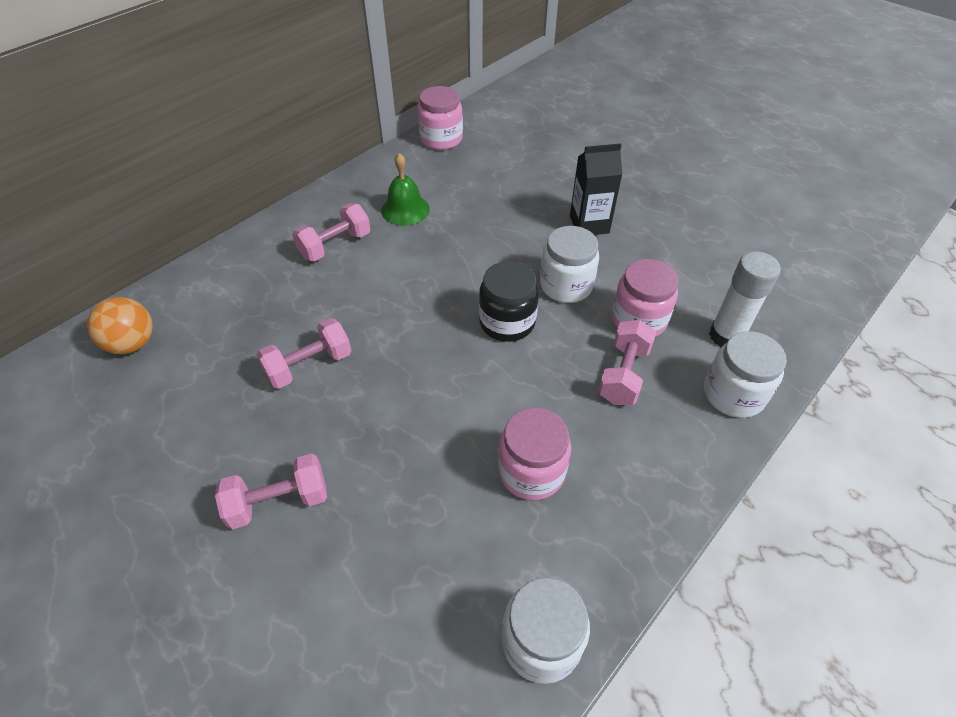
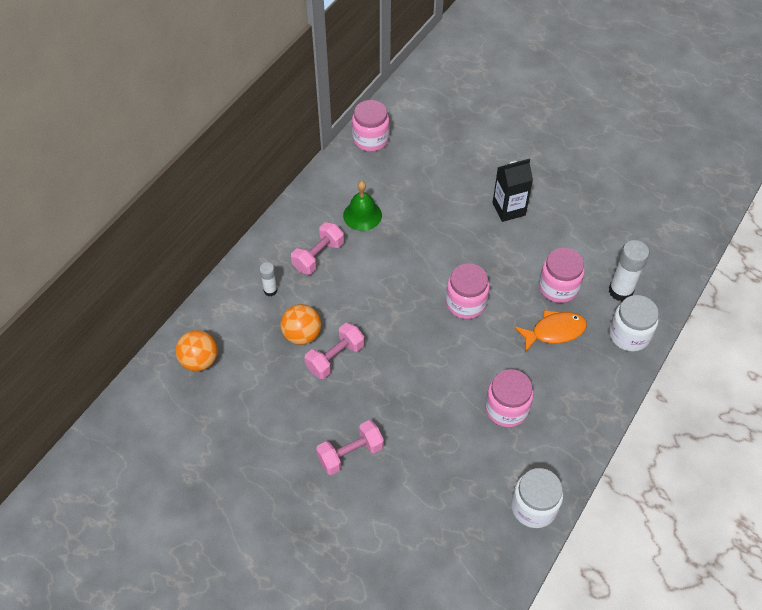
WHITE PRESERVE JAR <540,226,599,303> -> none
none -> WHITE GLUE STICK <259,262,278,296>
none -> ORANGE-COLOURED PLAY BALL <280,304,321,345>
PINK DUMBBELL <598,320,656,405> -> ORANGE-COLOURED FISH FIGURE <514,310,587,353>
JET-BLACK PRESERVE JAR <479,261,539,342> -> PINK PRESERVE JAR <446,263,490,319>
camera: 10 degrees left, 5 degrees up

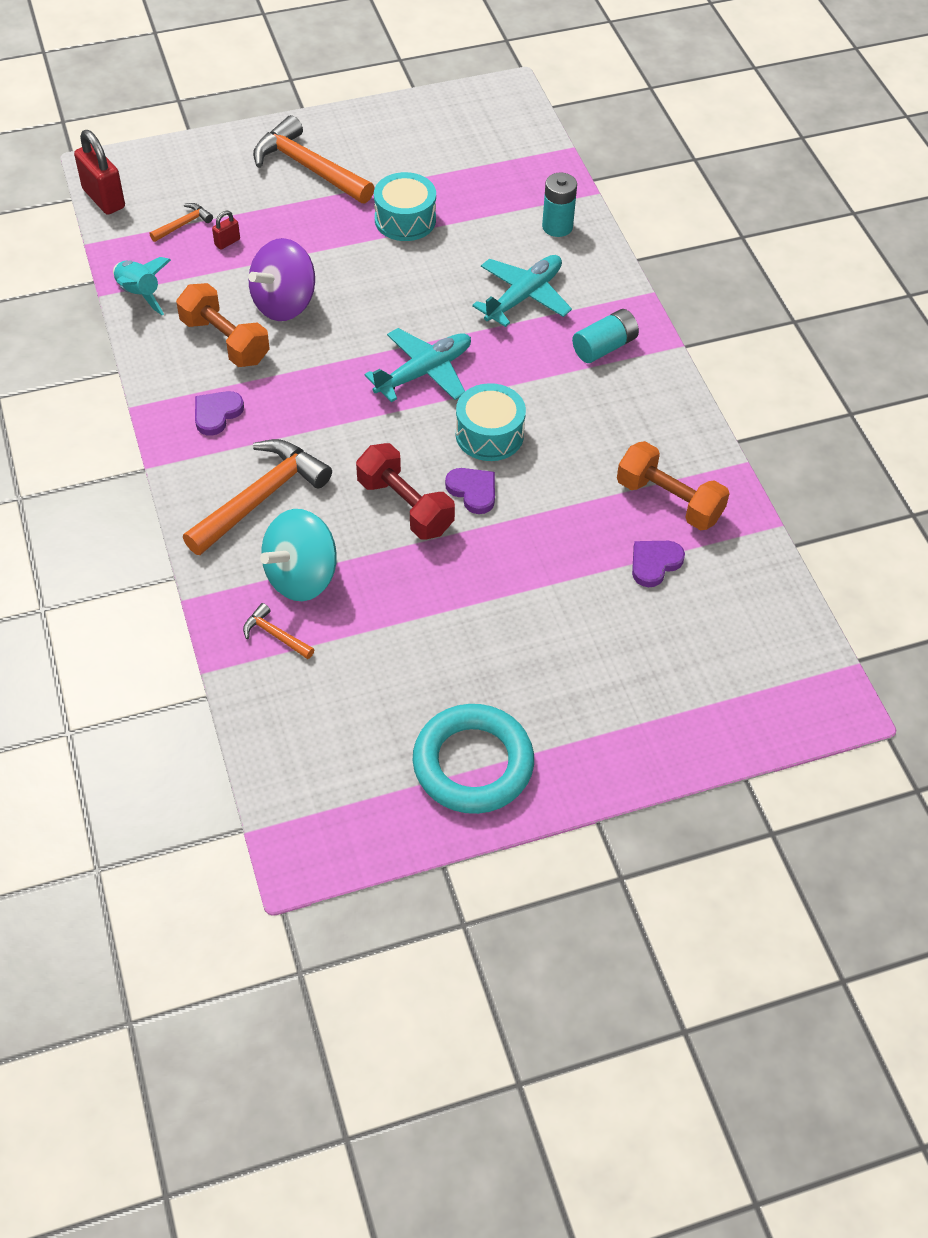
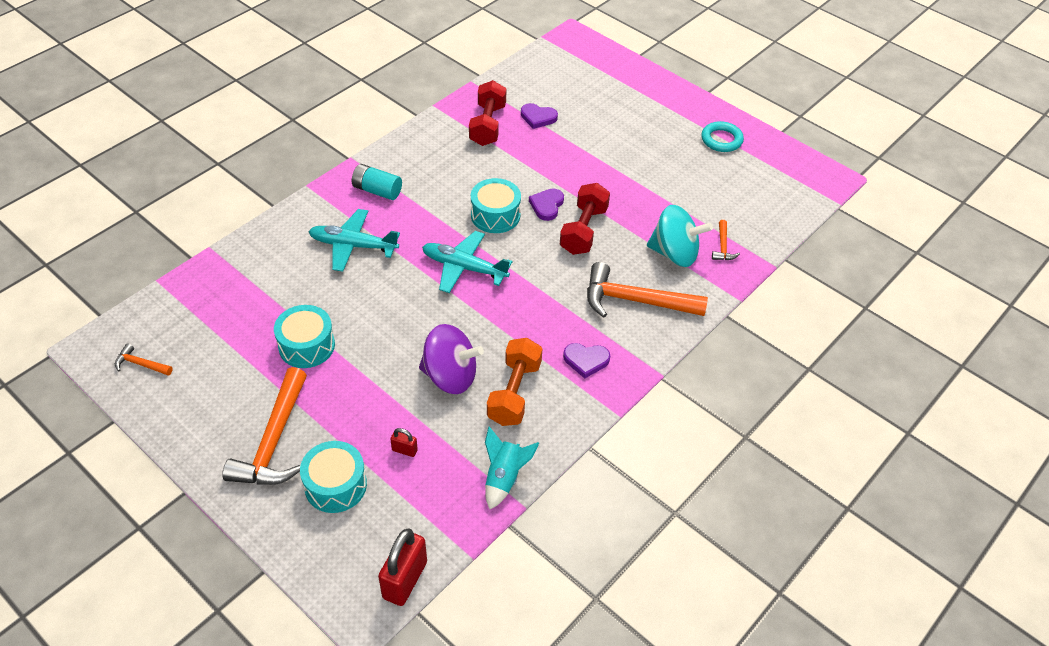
TEAL BATTERY <542,173,577,237> -> none
none -> TEAL TOY DRUM <300,441,367,513>
ORANGE-COLOURED CARPENTER'S HAMMER <150,203,213,242> -> ORANGE-COLOURED CARPENTER'S HAMMER <115,343,173,376>, moved
ORANGE-COLOURED DUMBBELL <617,441,730,530> -> RED DUMBBELL <469,80,506,146>
TEAL TORUS <413,704,534,814> -> TEAL TORUS <701,121,744,152>, x0.60
camera: 120 degrees left, 5 degrees down

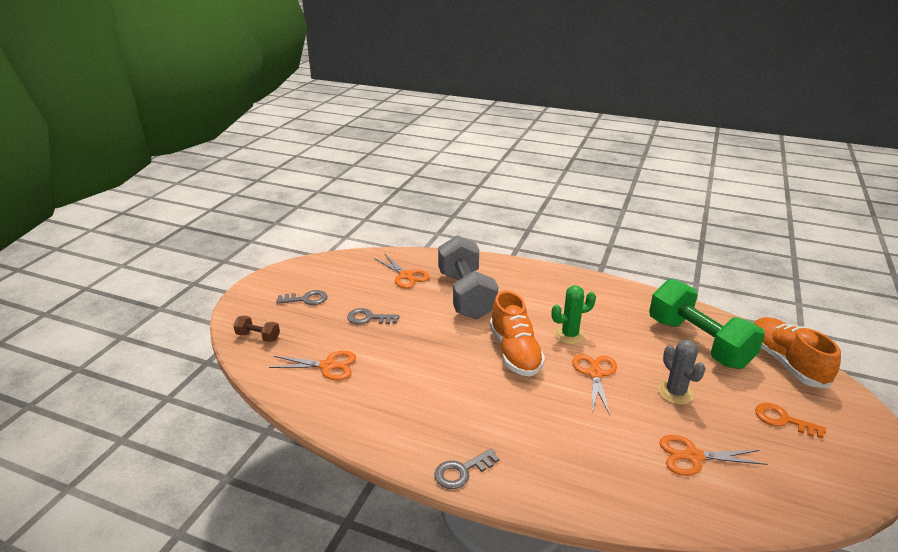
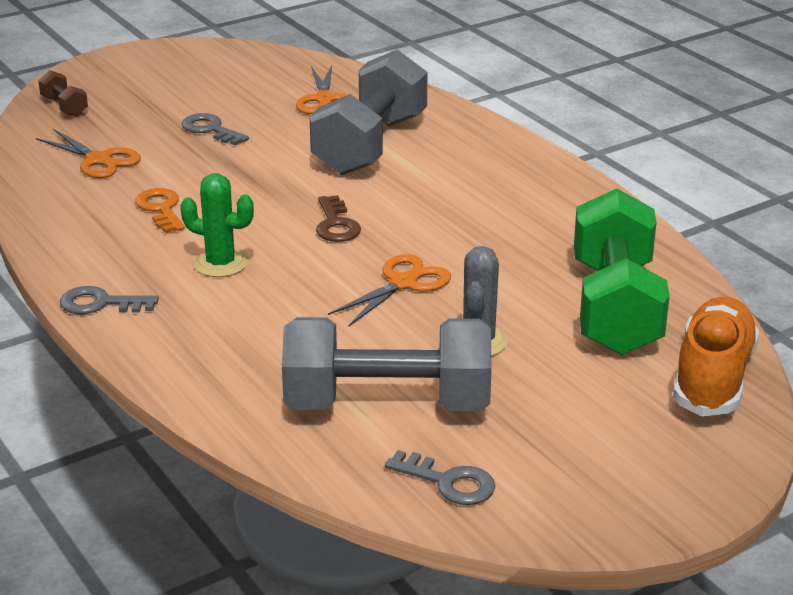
ASH-GREY LATCHKEY <276,290,327,305> -> ASH-GREY LATCHKEY <385,450,495,505>, moved
GREEN CACTUS <552,286,596,344> -> GREEN CACTUS <180,173,254,277>, moved
ORANGE-COLOURED LATCHKEY <755,403,826,439> -> ORANGE-COLOURED LATCHKEY <135,188,185,233>, moved
ORANGE-COLOURED SHOE <490,291,545,377> -> BROWN LATCHKEY <316,195,361,242>
ORANGE-COLOURED SHEARS <659,435,767,476> -> ASH-GREY DUMBBELL <282,317,492,411>
camera: 35 degrees right, 0 degrees up

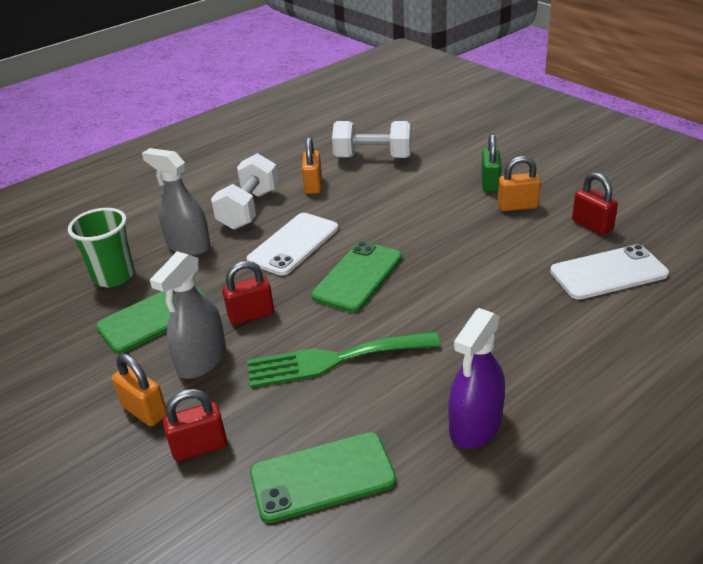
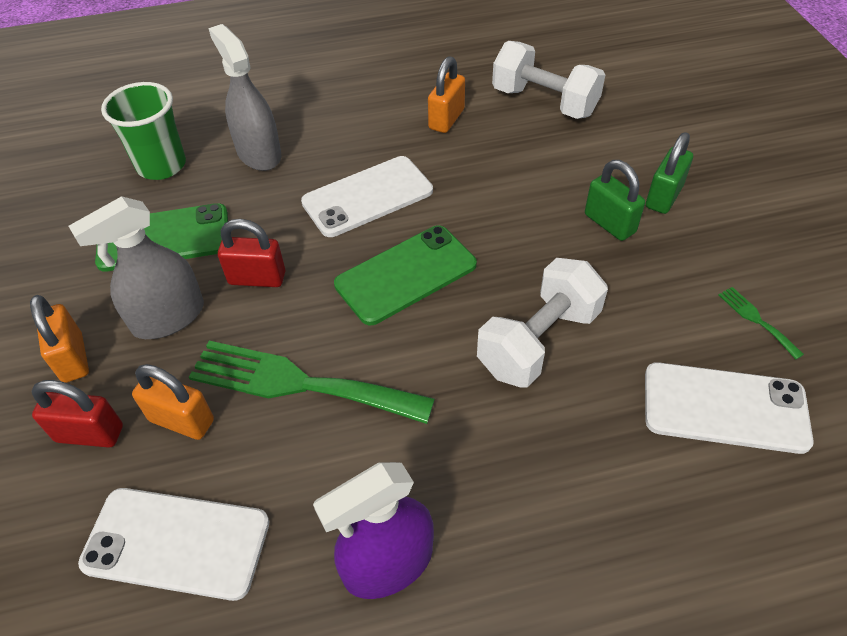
none -> GREEN SMALL LOCK <585,160,645,241>
WHITE DUMBBELL <211,153,279,230> -> WHITE DUMBBELL <477,258,608,388>, moved
ORANGE-COLOURED SMALL LOCK <498,156,541,211> -> ORANGE-COLOURED SMALL LOCK <132,364,214,440>, moved
RED SMALL LOCK <572,172,618,235> -> GREEN FORK <719,287,804,359>
GREEN SMARTPHONE <250,432,396,523> -> WHITE SMARTPHONE <78,488,269,601>
camera: 25 degrees right, 15 degrees up

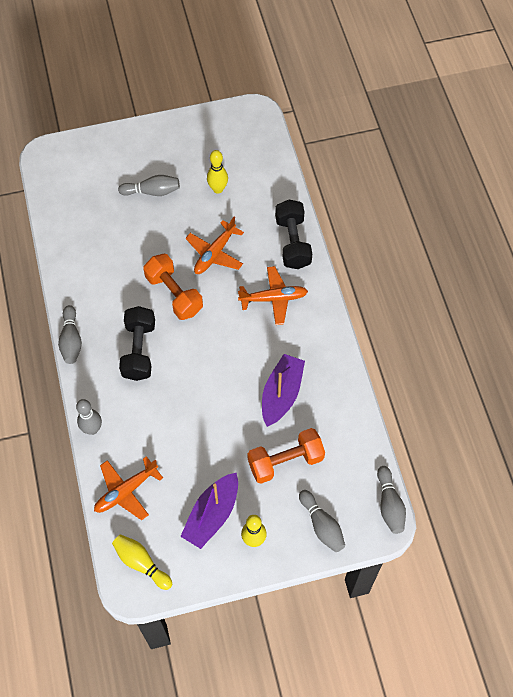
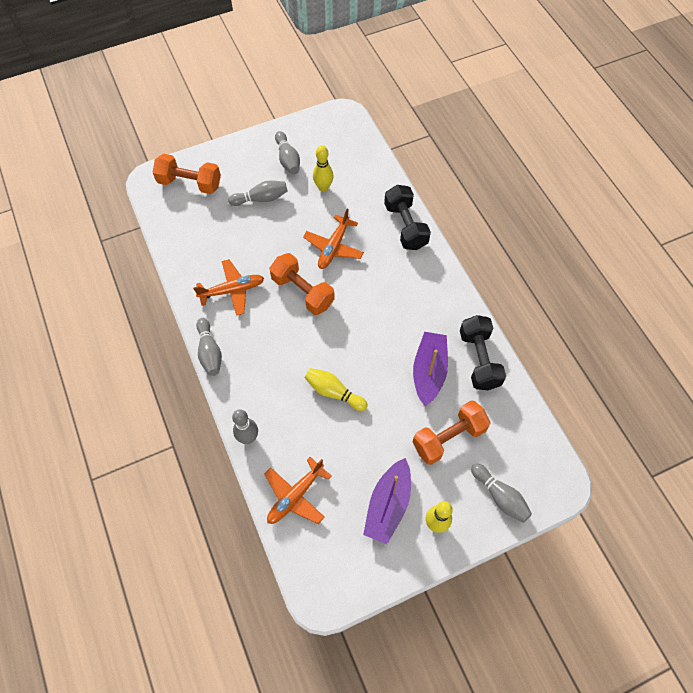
none -> ORANGE-COLOURED DUMBBELL <153,154,221,194>
BRIGHT YELLOW BOWLING PIN <112,534,172,590> -> BRIGHT YELLOW BOWLING PIN <305,368,368,411>, moved
JET-BLACK DUMBBELL <119,306,155,381> -> JET-BLACK DUMBBELL <460,315,506,390>, moved
ORANGE-COLOURED AEROPLANE <238,266,308,325> -> ORANGE-COLOURED AEROPLANE <193,259,264,316>, moved
ASH-GREY BOWLING PIN <377,466,406,534> -> ASH-GREY BOWLING PIN <275,131,300,174>, moved
camera: 10 degrees left, 0 degrees up

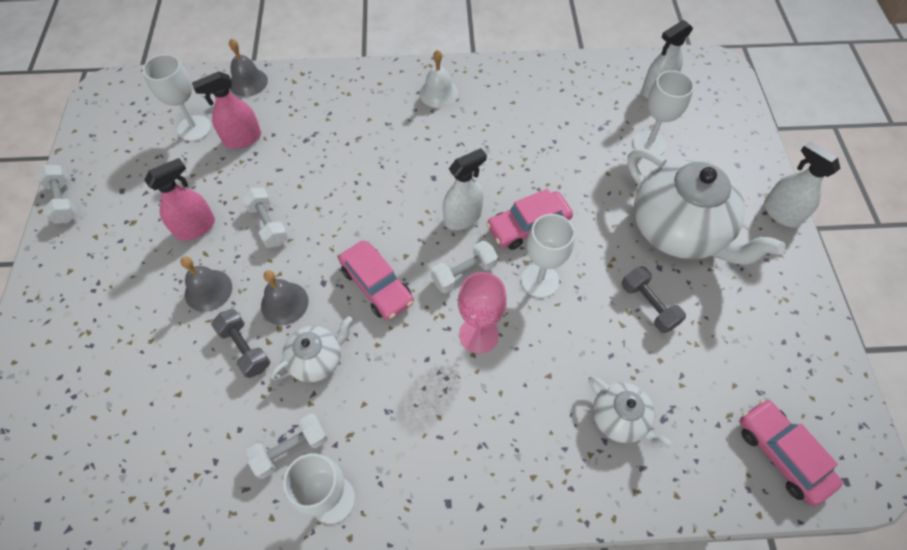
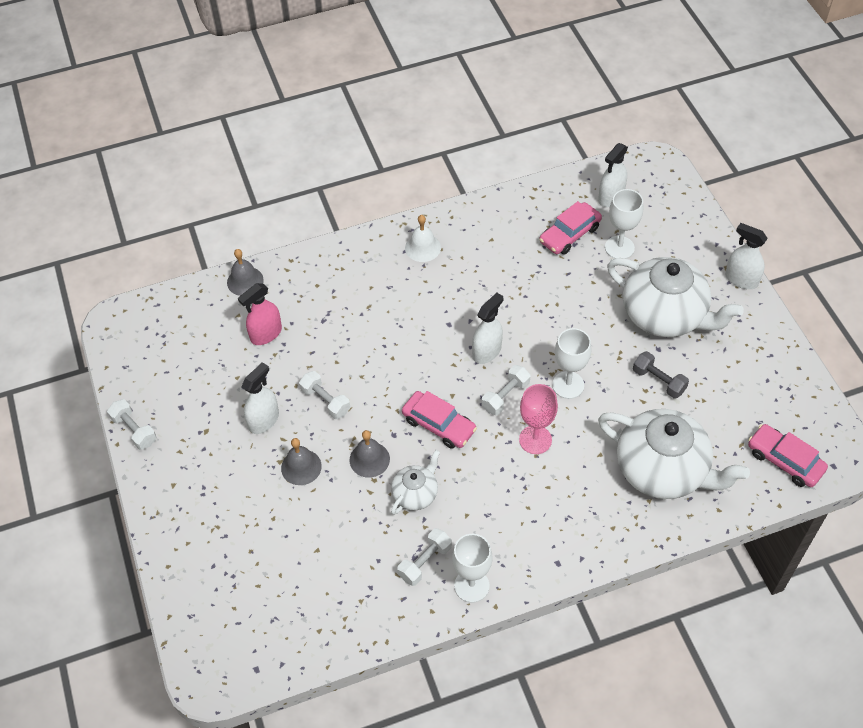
WHITE CHALICE <143,54,211,141> -> none
ASH-GREY DUMBBELL <211,309,270,378> -> none
PINK TOY CAR <486,189,573,250> -> PINK TOY CAR <539,201,602,255>, moved
PINK SPRAY BOTTLE <145,158,215,241> -> WHITE SPRAY BOTTLE <242,362,279,434>
WHITE CHINA TEAPOT <588,376,673,449> -> WHITE CHINA TEAPOT <598,409,750,499>, x2.02
camera: 15 degrees left, 5 degrees down

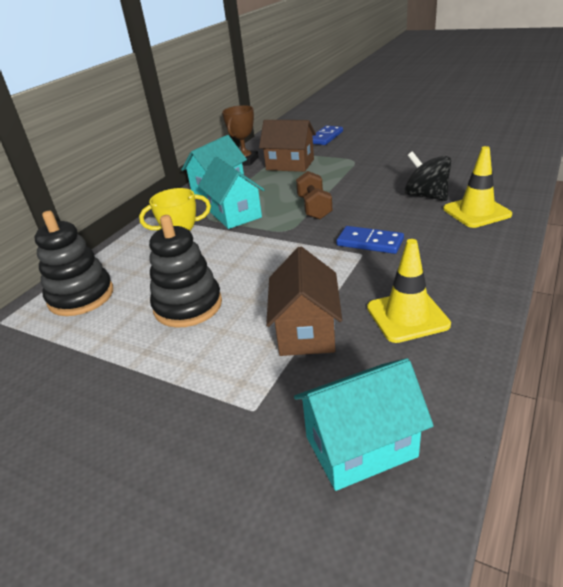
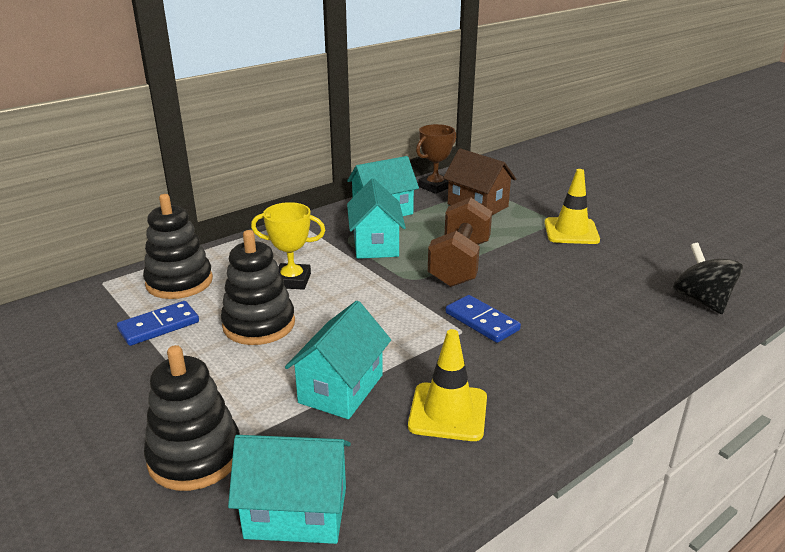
none -> JET-BLACK RING STACKER <144,345,240,491>
ROYAL BLUE DOMINO TILE <313,125,343,145> -> ROYAL BLUE DOMINO TILE <117,301,199,346>, moved
JET-BLACK WHIRLIGIG <405,151,451,201> -> JET-BLACK WHIRLIGIG <673,243,743,314>, moved
BRIGHT YELLOW ROAD CONE <443,146,512,228> -> BRIGHT YELLOW ROAD CONE <544,169,600,244>, moved
BROWN COTTAGE <266,246,342,356> -> TEAL COTTAGE <285,301,391,419>
BROWN DUMBBELL <296,171,333,219> -> BROWN DUMBBELL <428,197,492,287>, x1.54
camera: 20 degrees right, 5 degrees down

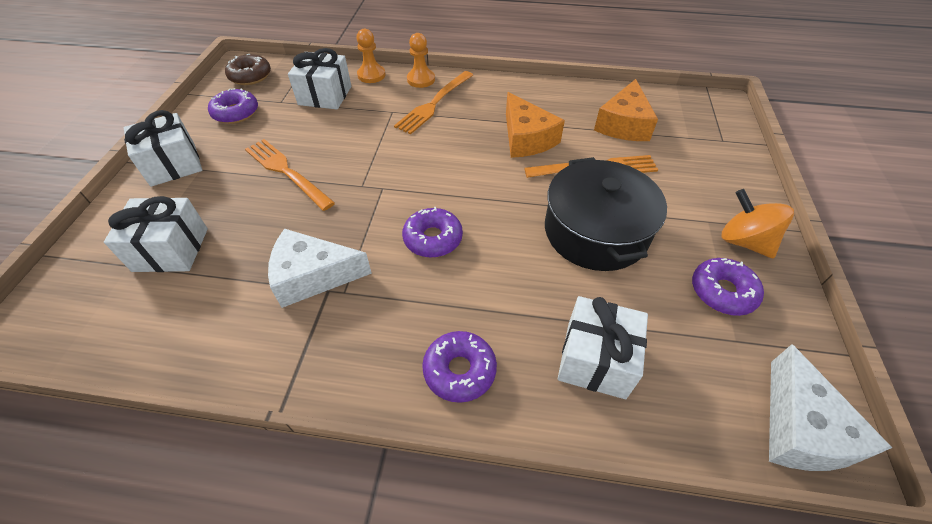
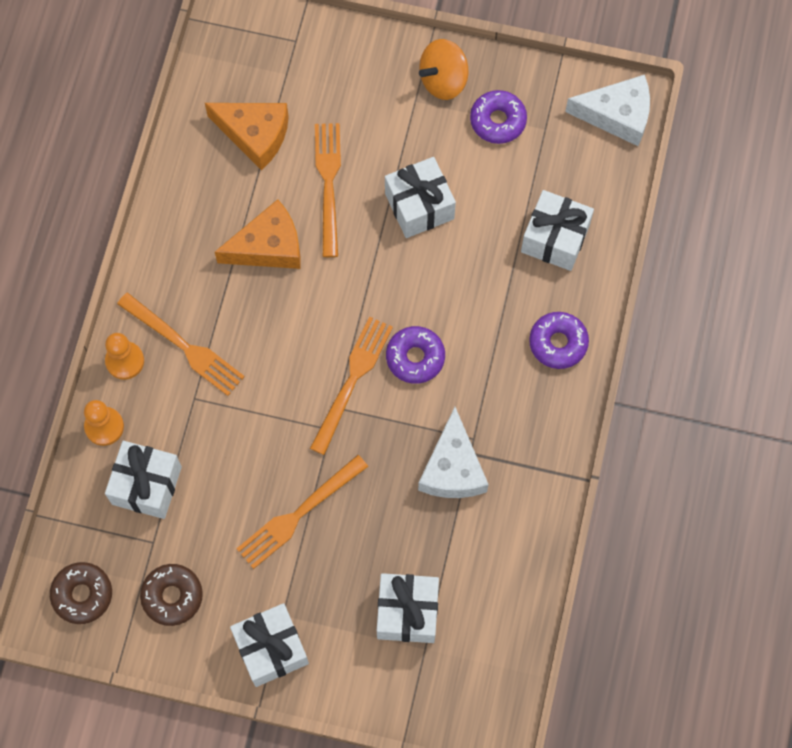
none -> ORANGE-COLOURED FORK <310,316,393,455>
JET-BLACK POT <545,157,667,271> -> WHITE PRESENT <385,157,456,238>
PURPLE GLAZED DONUT <208,88,258,124> -> BROWN GLAZED DONUT <140,564,203,626>
camera: 85 degrees left, 20 degrees up

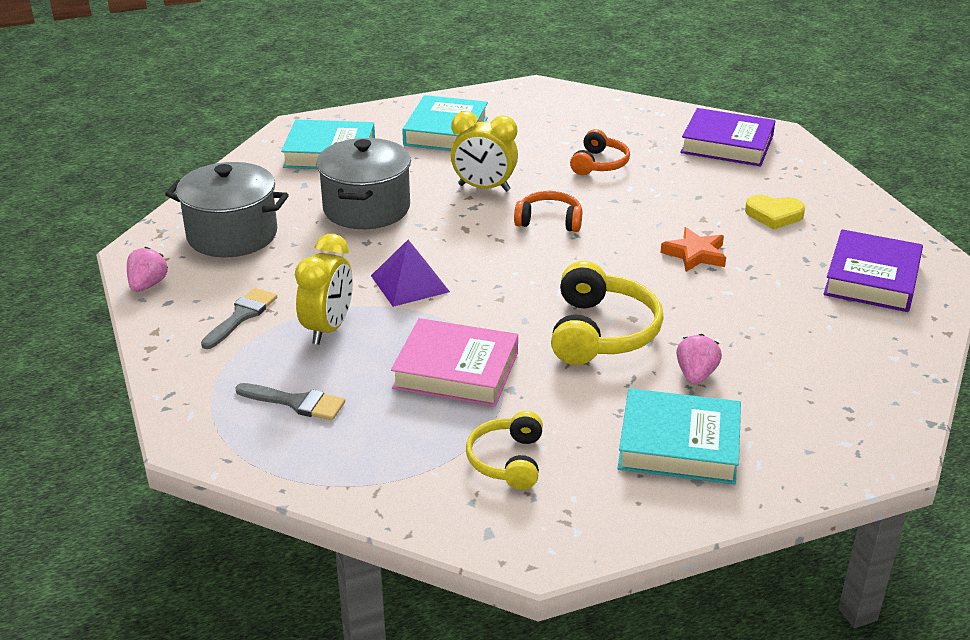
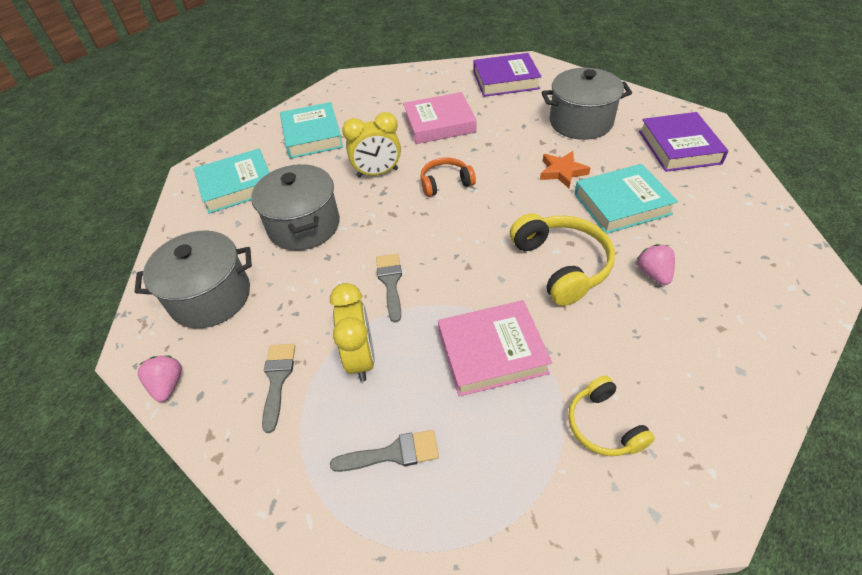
TEAL HARDBACK <618,388,741,484> -> TEAL HARDBACK <574,164,678,234>, moved
PURPLE PYRAMID SHAPE <371,240,450,307> -> ASH-GREY PAINTBRUSH <376,254,402,323>
ORANGE-COLOURED HEADSET <570,129,630,175> -> PINK HARDBACK <403,92,477,144>
BRIGHT YELLOW LOVE HEART <745,195,805,229> -> ASH-GREY POT <541,68,632,140>
camera: 25 degrees left, 15 degrees up

